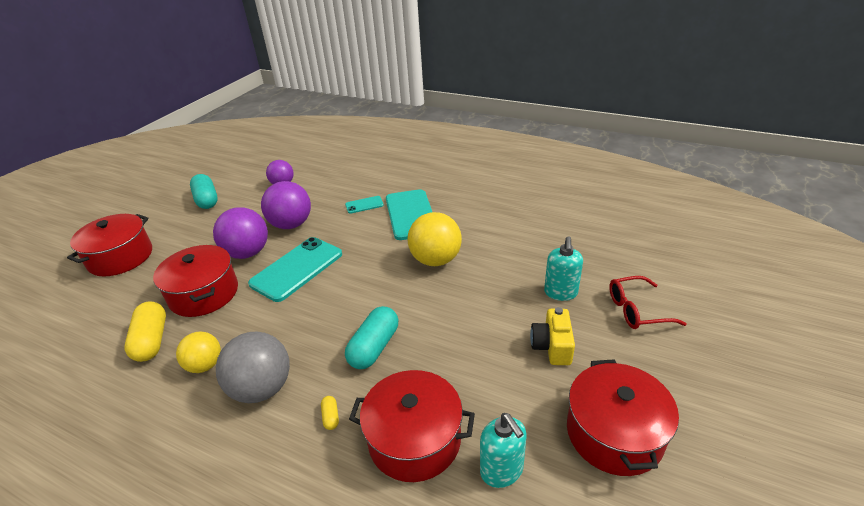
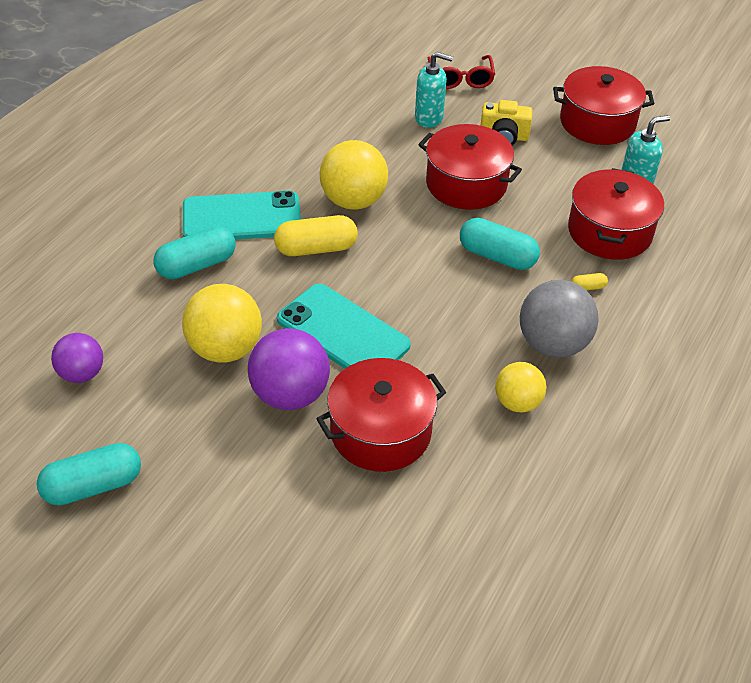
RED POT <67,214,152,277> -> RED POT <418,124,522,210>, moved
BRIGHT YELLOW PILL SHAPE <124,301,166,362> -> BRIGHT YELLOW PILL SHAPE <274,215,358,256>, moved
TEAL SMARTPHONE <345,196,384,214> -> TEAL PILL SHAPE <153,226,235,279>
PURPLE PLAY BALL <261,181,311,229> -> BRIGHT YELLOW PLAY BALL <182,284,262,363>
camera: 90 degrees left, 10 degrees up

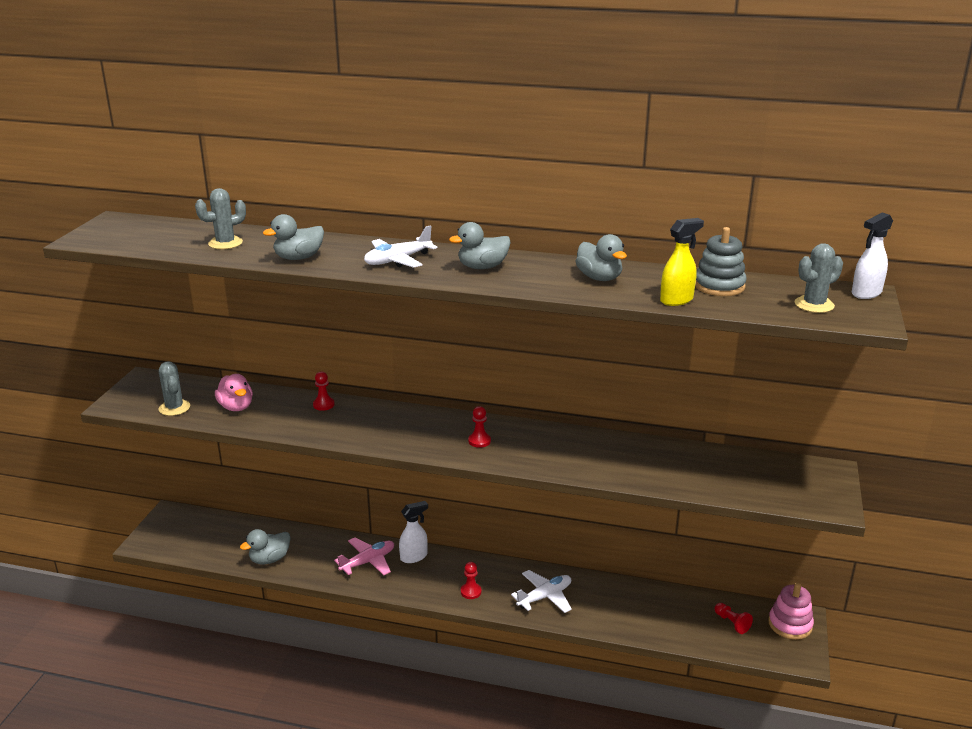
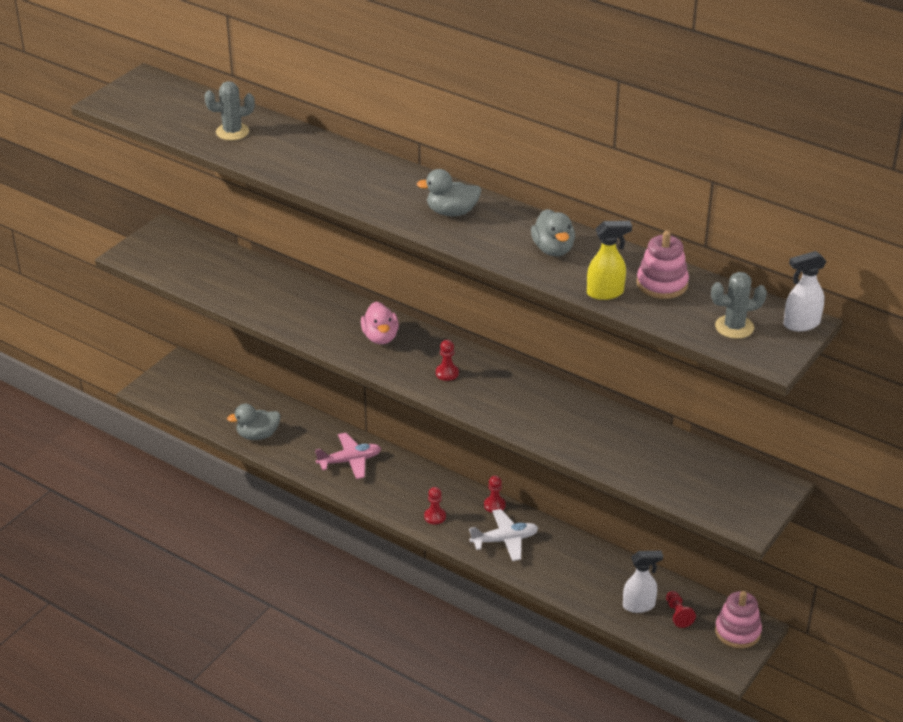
ASH-GREY CACTUS <159,362,190,416> -> none
ASH-GREY RUBBER DUCK <263,214,324,260> -> none
WHITE AEROPLANE <364,225,437,268> -> none
PINK RUBBER DUCK <215,374,253,411> -> PINK RUBBER DUCK <361,302,399,344>, moved
RED CHESS PAWN <313,371,335,411> -> RED CHESS PAWN <484,476,506,513>, moved
WHITE SPRAY BOTTLE <399,501,428,563> -> WHITE SPRAY BOTTLE <623,550,663,613>, moved
ASH-GREY RING STACKER <695,227,747,296> -> PINK RING STACKER <636,231,689,299>
camera: 20 degrees right, 10 degrees up

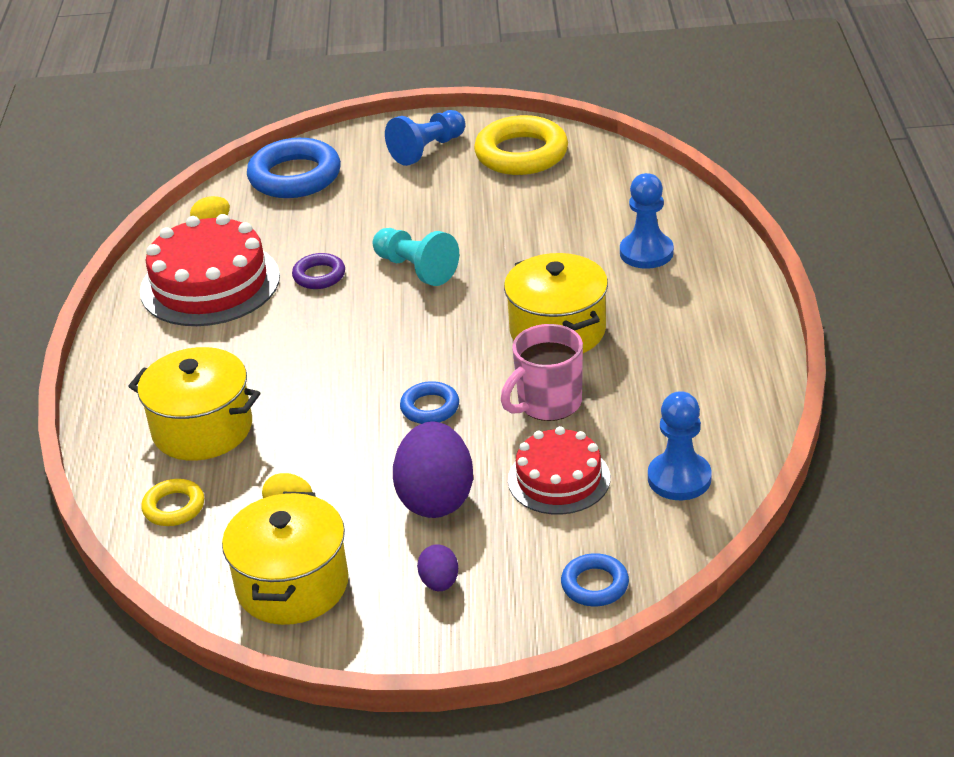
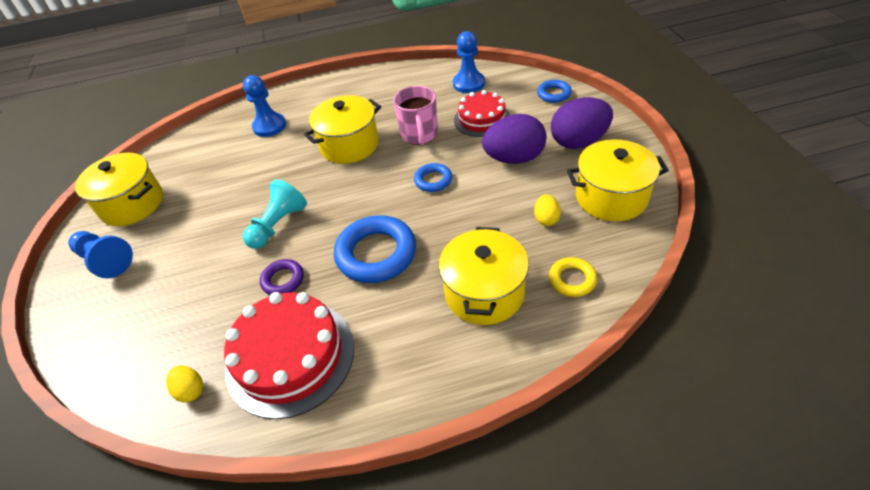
ROYAL BLUE TORUS <247,138,341,198> -> ROYAL BLUE TORUS <334,215,416,283>, moved
BRIGHT YELLOW TORUS <474,115,568,175> -> BRIGHT YELLOW POT <75,153,163,226>
PINK COFFEE MUG <501,324,583,421> -> PINK COFFEE MUG <393,86,438,145>, 45 degrees clockwise
PURPLE TOY EGG <417,544,458,591> -> PURPLE TOY EGG <551,97,613,149>, x2.07
camera: 100 degrees left, 10 degrees up

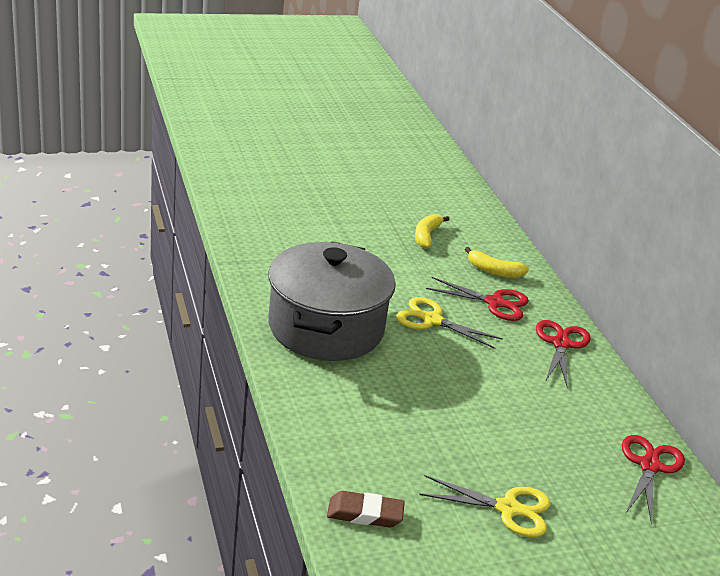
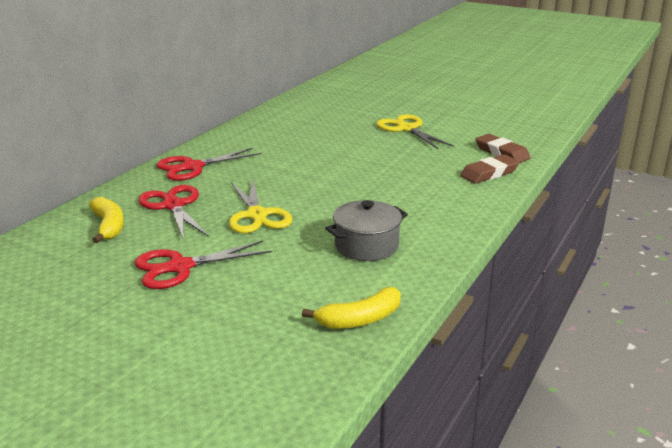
none -> BROWN GUM ERASER <460,154,519,184>
BRIGHT YELLOW BANANA <415,214,450,249> -> BRIGHT YELLOW BANANA <302,287,401,329>, moved
RED SHEARS <622,435,685,523> -> RED SHEARS <134,240,272,289>, moved
ASH-GREY POT <268,241,396,361> -> ASH-GREY POT <326,200,408,261>, x0.46
camera: 130 degrees left, 5 degrees down

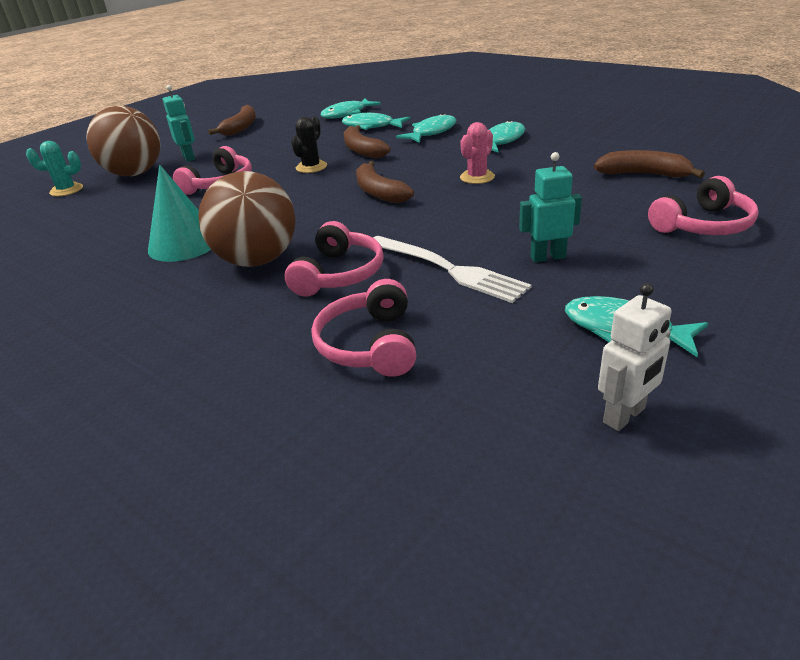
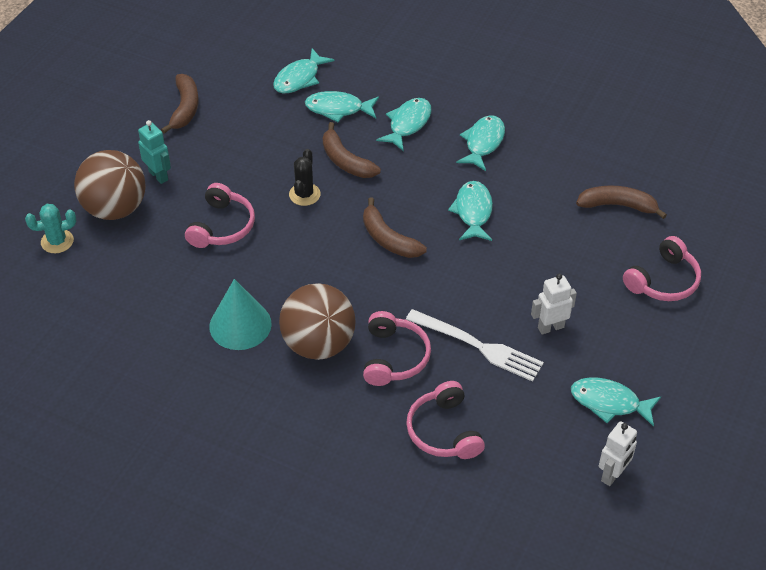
PINK CACTUS <460,122,495,184> -> TEAL FISH FIGURE <448,181,493,241>
TEAL ROBOT FIGURE <519,152,582,262> -> WHITE ROBOT FIGURE <531,274,577,334>
camera: 15 degrees left, 15 degrees up

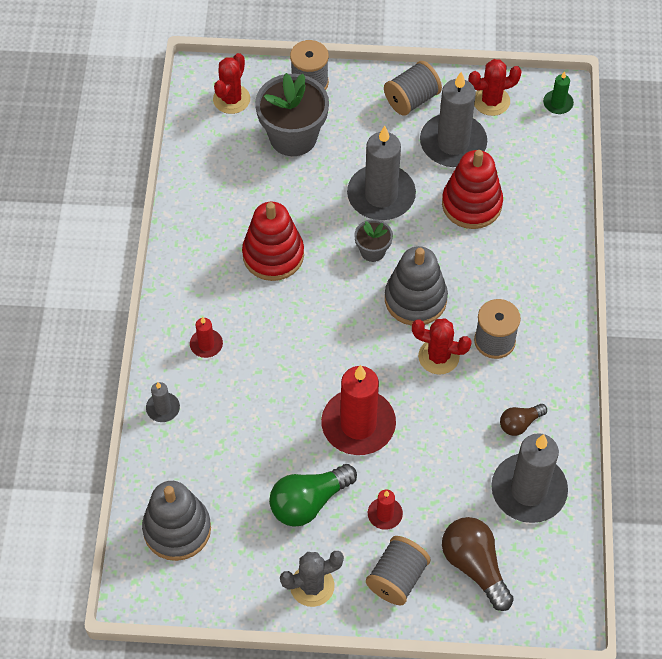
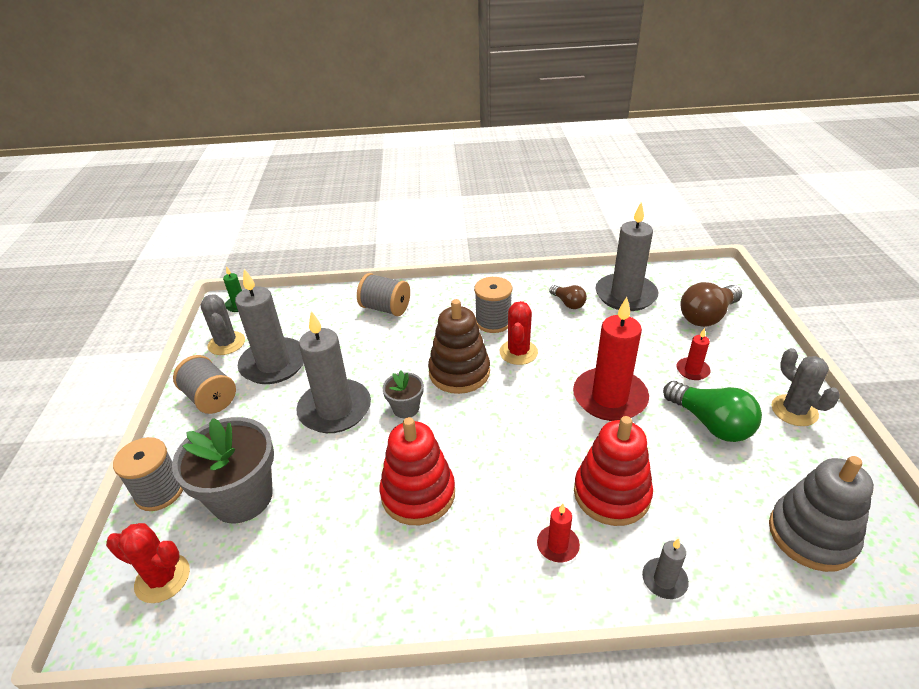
ASH-GREY BOBBIN <366,536,431,605> -> ASH-GREY BOBBIN <357,273,410,316>, moved
RED RING STACKER <442,150,503,229> -> RED RING STACKER <574,416,653,526>, moved
ASH-GREY RING STACKER <385,246,448,326> -> BROWN RING STACKER <428,299,490,394>
RED CACTUS <469,59,522,116> -> ASH-GREY CACTUS <200,295,245,355>
camera: 95 degrees left, 20 degrees down

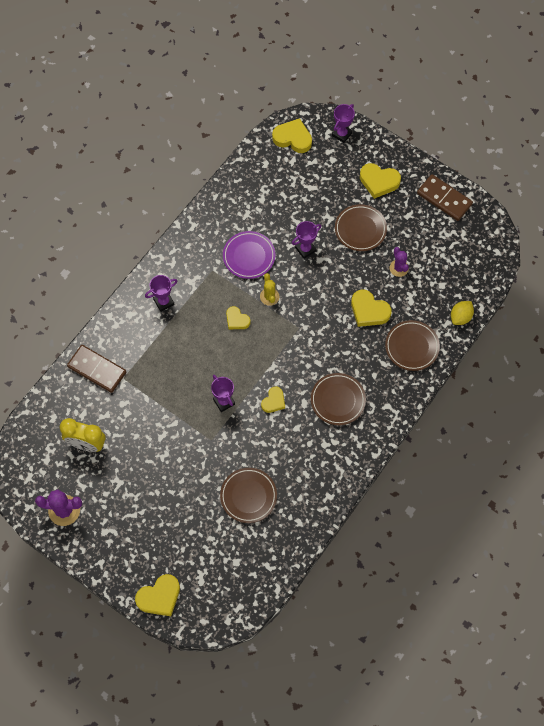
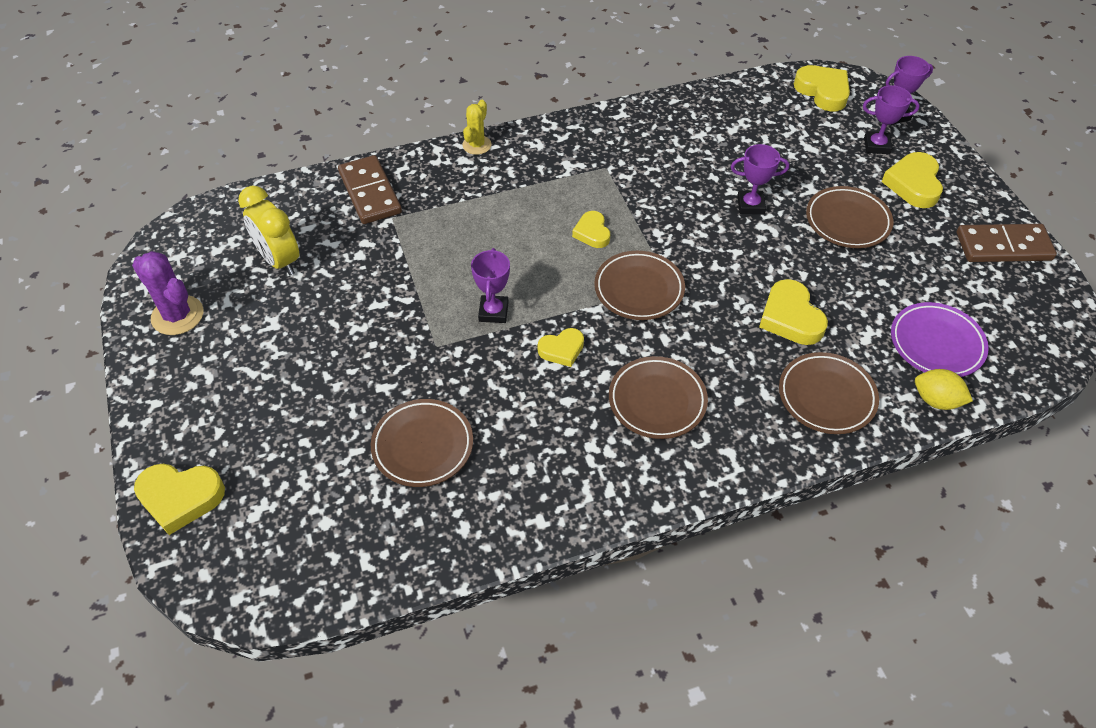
PURPLE CACTUS <390,247,409,277> -> none
none -> BROWN PLATE <594,251,685,320>
PURPLE PRIZE CUP <145,275,178,312> -> PURPLE PRIZE CUP <863,85,920,154>, moved
PURPLE PLATE <223,231,275,279> -> PURPLE PLATE <891,302,989,377>, moved
BRIGHT YELLOW CACTUS <260,273,279,306> -> BRIGHT YELLOW CACTUS <462,100,492,155>, moved
BRIGHT YELLOW LOVE HEART <360,163,401,199> -> BRIGHT YELLOW LOVE HEART <881,152,943,208>, 45 degrees clockwise
BROWN DOMINO TILE <417,174,473,221> -> BROWN DOMINO TILE <957,224,1057,262>, 75 degrees counterclockwise
BRIGHT YELLOW TOY LEMON <451,301,474,325> -> BRIGHT YELLOW TOY LEMON <915,369,973,410>, 45 degrees clockwise
camera: 35 degrees right, 15 degrees down

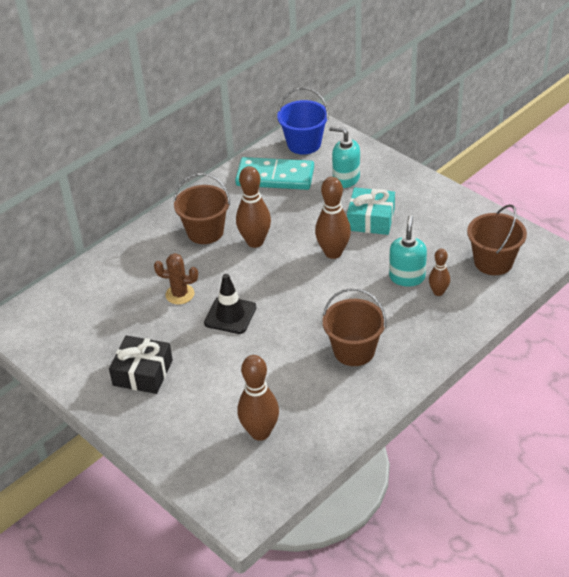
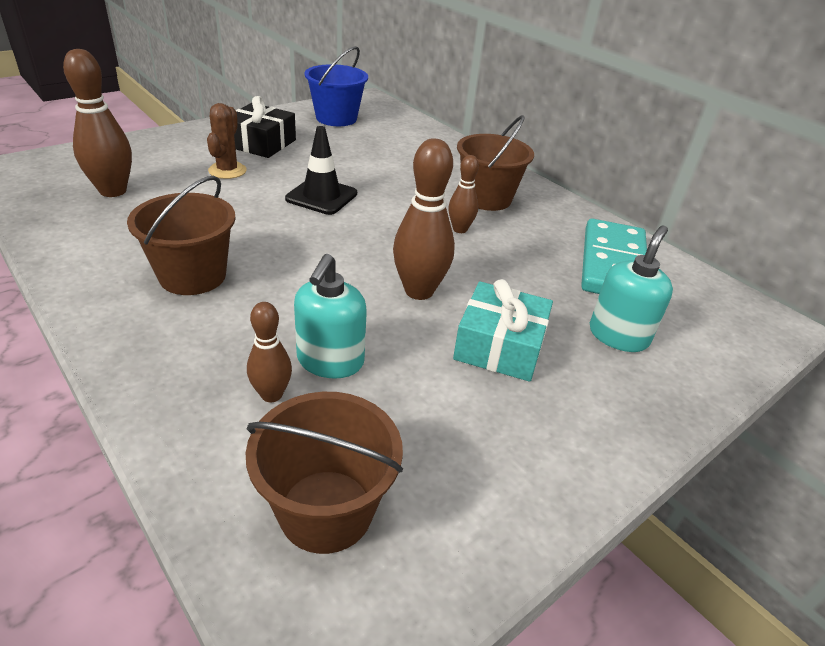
BROWN CACTUS <154,253,198,304> -> BROWN CACTUS <207,103,247,179>, moved
ROYAL BLUE PAIL <277,88,329,155> -> ROYAL BLUE PAIL <304,46,368,126>, moved
TEAL SOAP DISPENSER <389,215,427,287> -> TEAL SOAP DISPENSER <294,254,367,379>, 90 degrees clockwise
BROWN BOWLING PIN <236,166,271,248> -> BROWN BOWLING PIN <448,155,479,233>, x0.58
camera: 90 degrees right, 5 degrees down

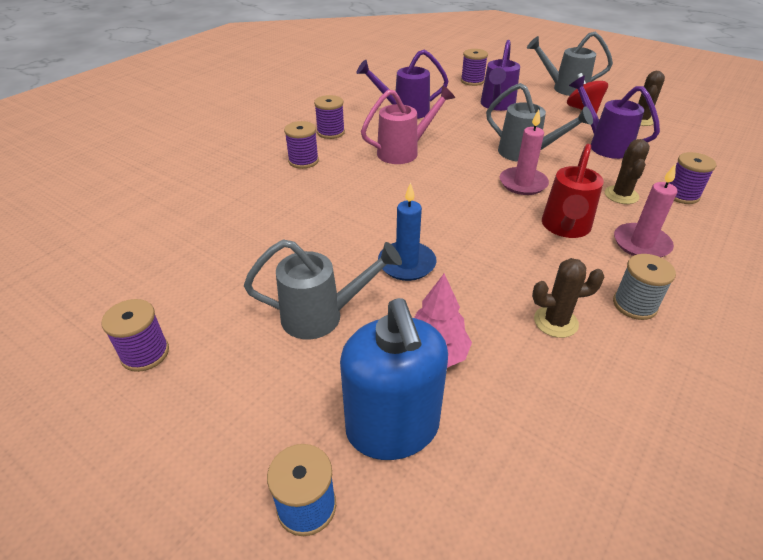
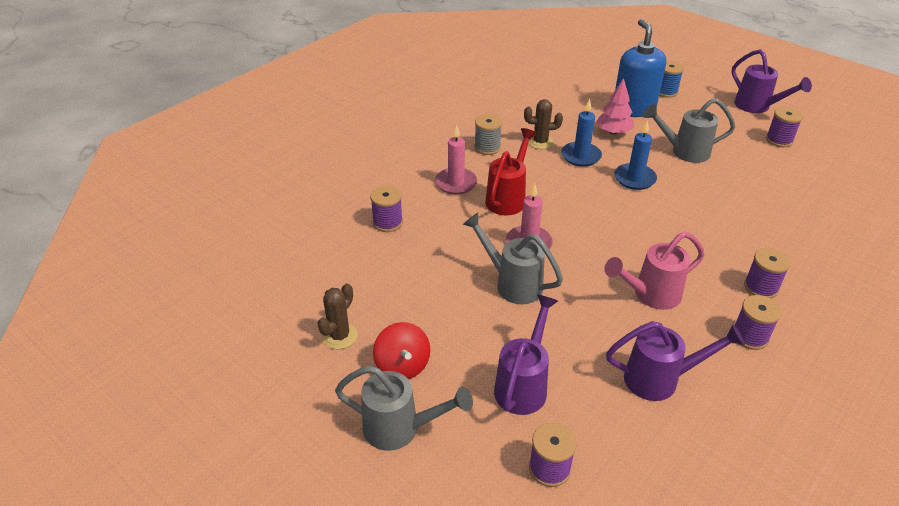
BROWN CACTUS <605,139,650,204> -> none
none -> ROYAL BLUE CANDLE <561,99,602,167>
PURPLE WATERING CAN <569,75,660,159> -> PURPLE WATERING CAN <732,49,812,113>, moved
camera: 175 degrees left, 0 degrees up

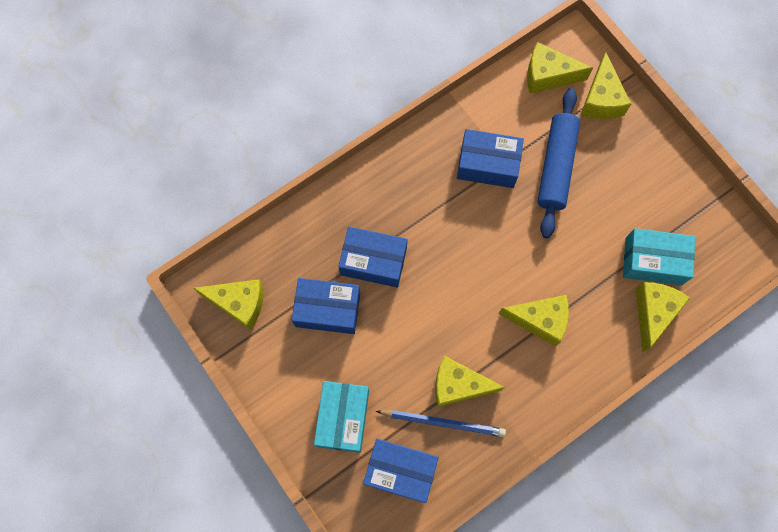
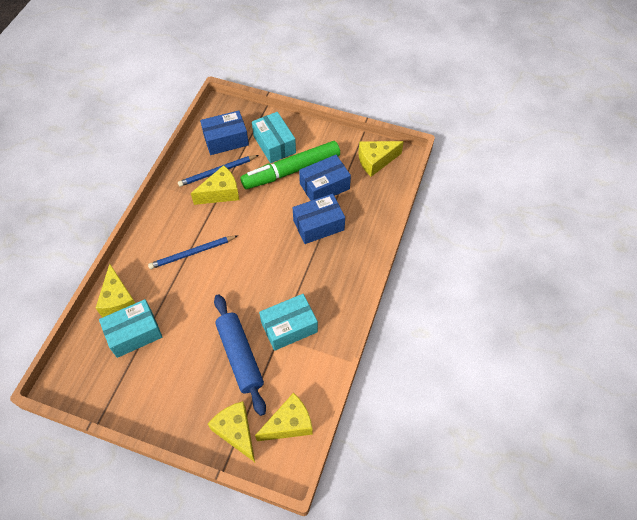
none -> GREEN MARKER <240,141,340,189>
BRIGHT YELLOW CHEESE <498,295,569,347> -> ROYAL BLUE LEAD PENCIL <148,236,237,269>
ROYAL BLUE PACKAGE <457,129,524,188> -> TEAL PACKAGE <259,294,318,351>
camera: 145 degrees right, 15 degrees down

